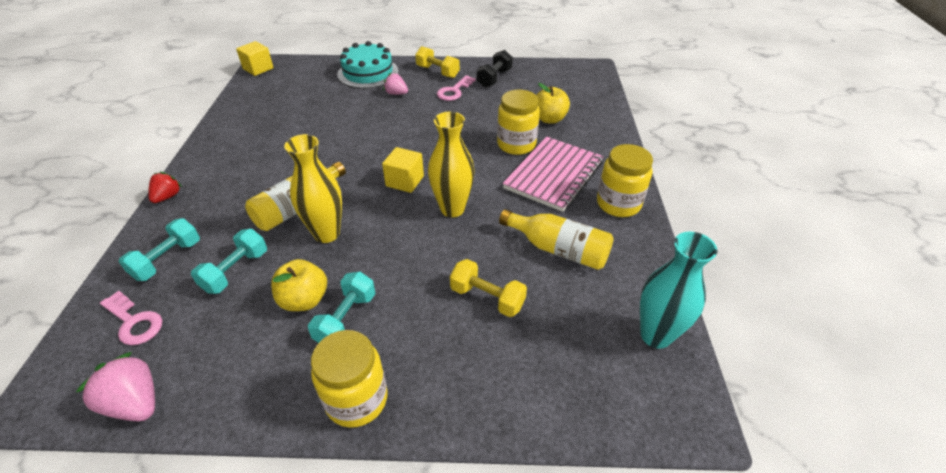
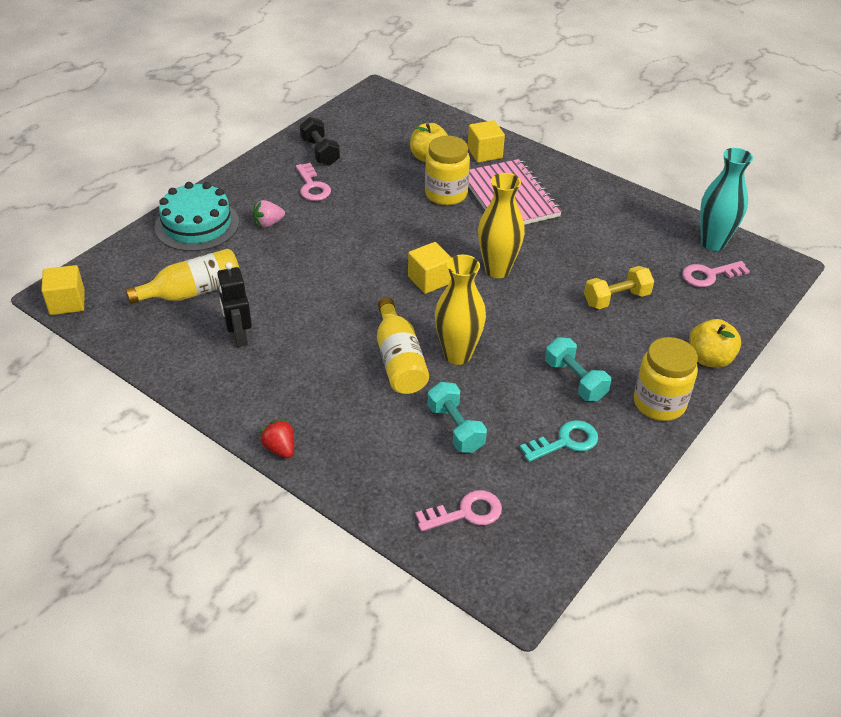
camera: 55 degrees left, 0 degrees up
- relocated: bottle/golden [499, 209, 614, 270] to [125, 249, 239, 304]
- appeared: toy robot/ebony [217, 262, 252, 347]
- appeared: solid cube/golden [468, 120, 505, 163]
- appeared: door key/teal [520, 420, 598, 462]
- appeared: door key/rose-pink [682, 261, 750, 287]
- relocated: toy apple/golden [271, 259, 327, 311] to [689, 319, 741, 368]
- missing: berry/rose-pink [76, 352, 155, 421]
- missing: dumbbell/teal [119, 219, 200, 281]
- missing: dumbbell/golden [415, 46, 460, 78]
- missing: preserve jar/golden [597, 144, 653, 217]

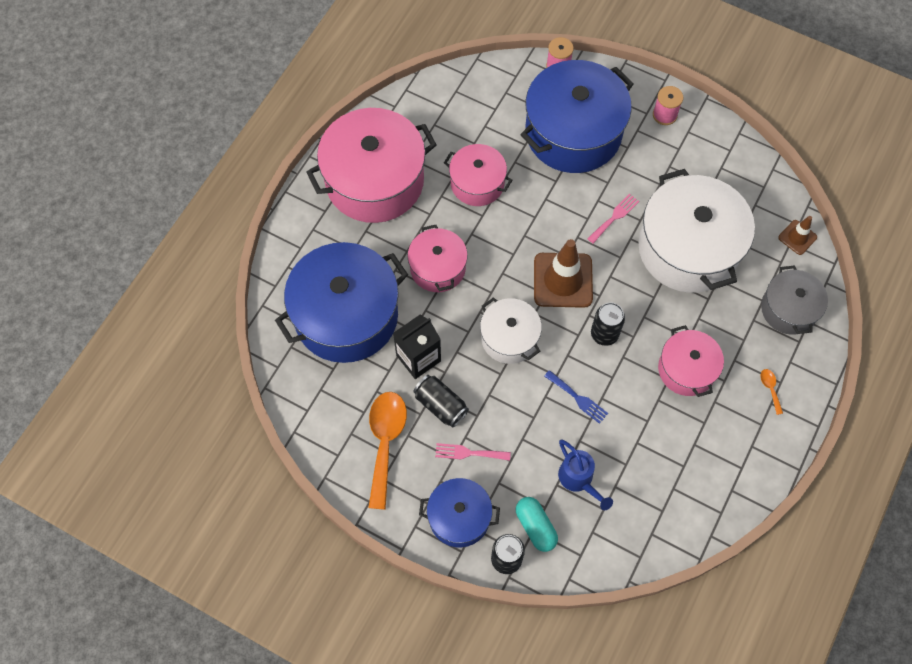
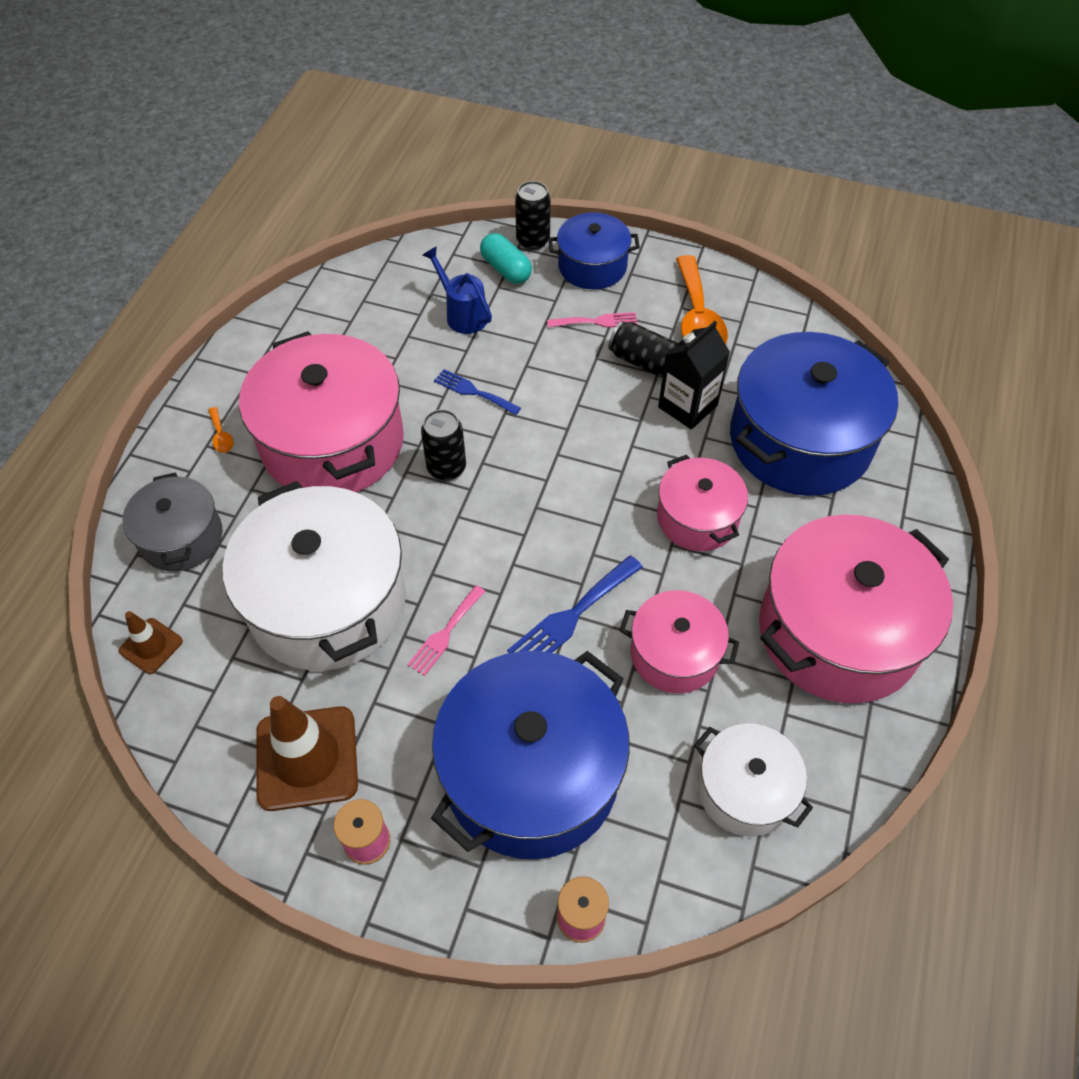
camera: 170 degrees right, 10 degrees down
- size: cooking pot/rose-pink [658, 325, 724, 397] = [239, 331, 404, 492] x1.83
- relocated: road cone/brown [534, 239, 593, 308] to [256, 696, 358, 811]
- appeared: table fork/blue [507, 555, 643, 653]
- relocated: cooking pot/snow-white [480, 297, 542, 364] to [694, 723, 813, 837]

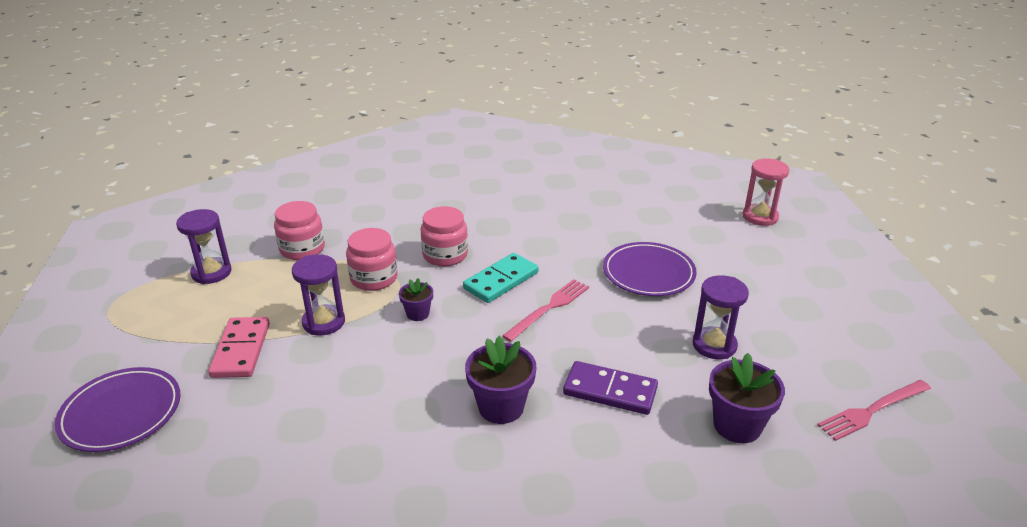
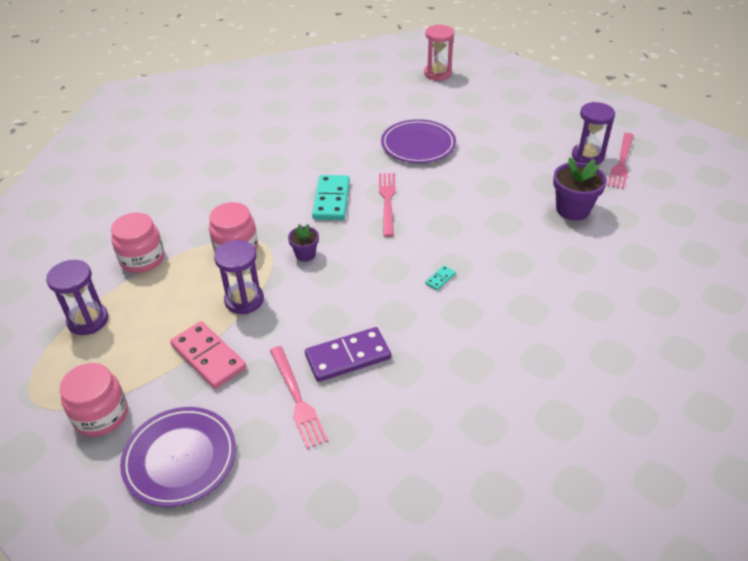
camera: 40 degrees left, 10 degrees up
- relocated: preserve jar/rose-pink [421, 206, 468, 266] to [60, 363, 128, 437]
- appeared: table fork/rose-pink [270, 346, 328, 449]
- relocated: domino piece/royal purple [563, 361, 658, 415] to [305, 327, 391, 382]
- exchanged: potted plant/royal purple [465, 336, 536, 424] to domino piece/teal [425, 265, 456, 291]
- relocated: sand timer/royal purple [693, 275, 749, 359] to [572, 102, 615, 165]

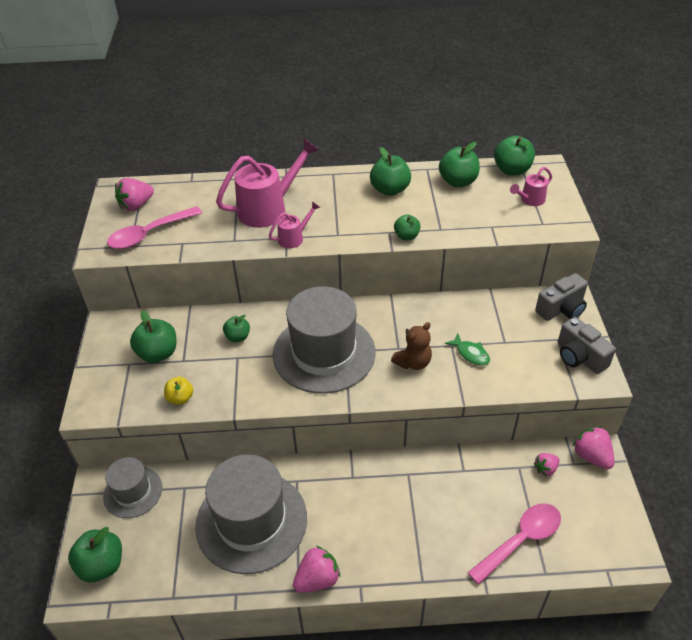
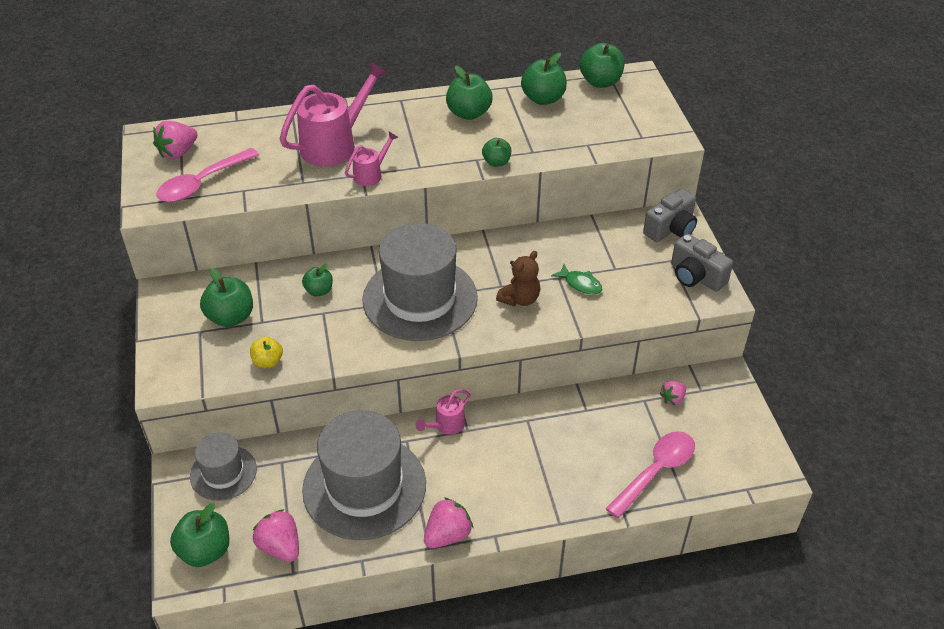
camera: 10 degrees left, 0 degrees up
- relocated: berry/rose-pink [573, 426, 615, 469] to [253, 509, 299, 562]
- relocated: watering pot/rose-pink [510, 167, 552, 206] to [416, 389, 470, 435]

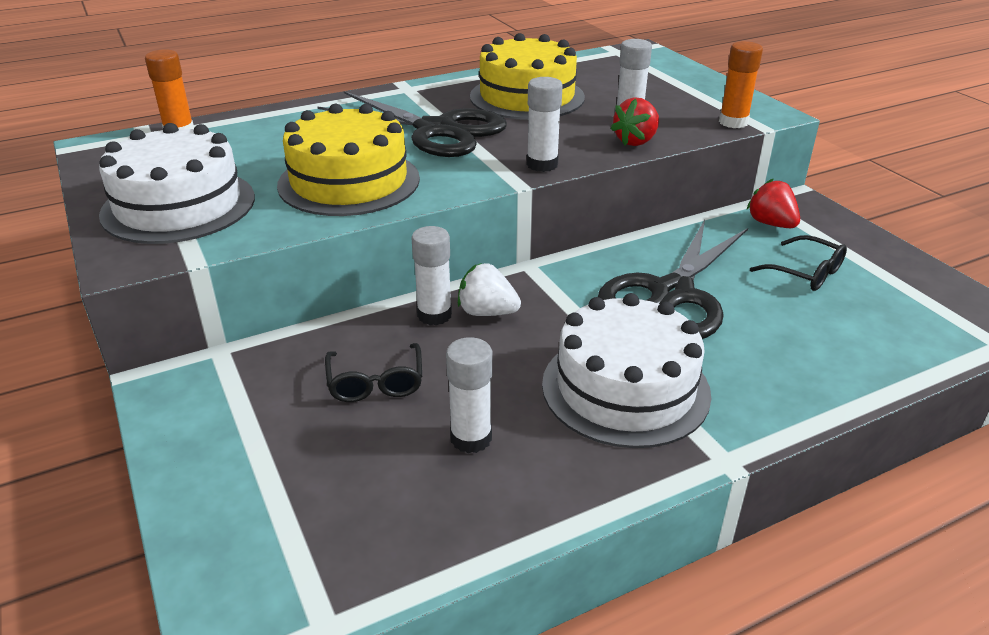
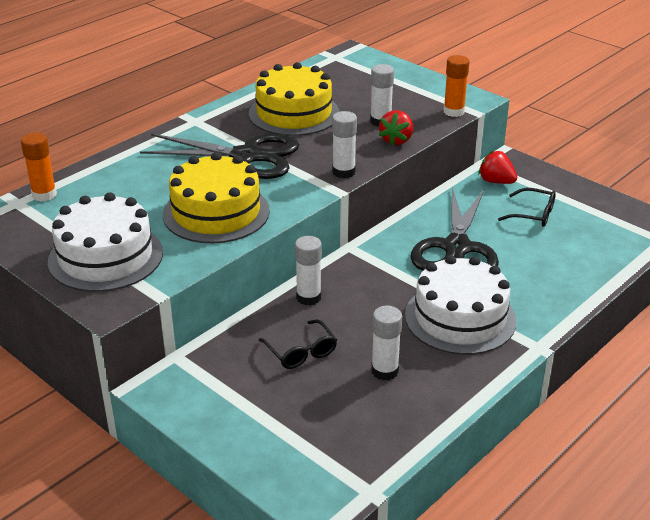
camera: 20 degrees left, 0 degrees up
- missing: berry/snow-white [458, 263, 521, 316]

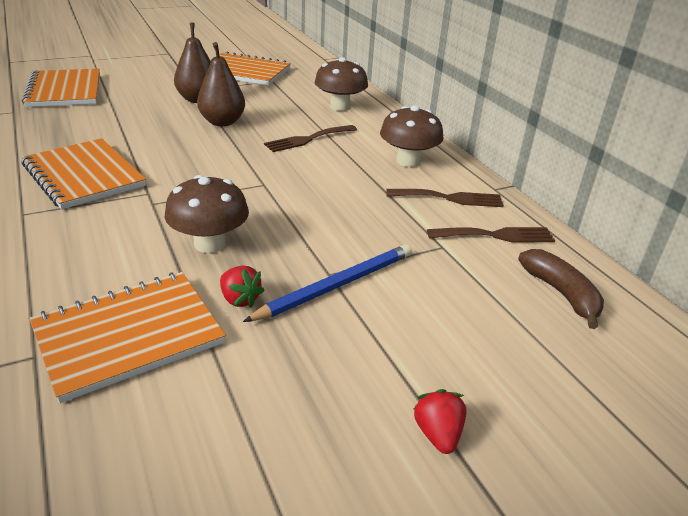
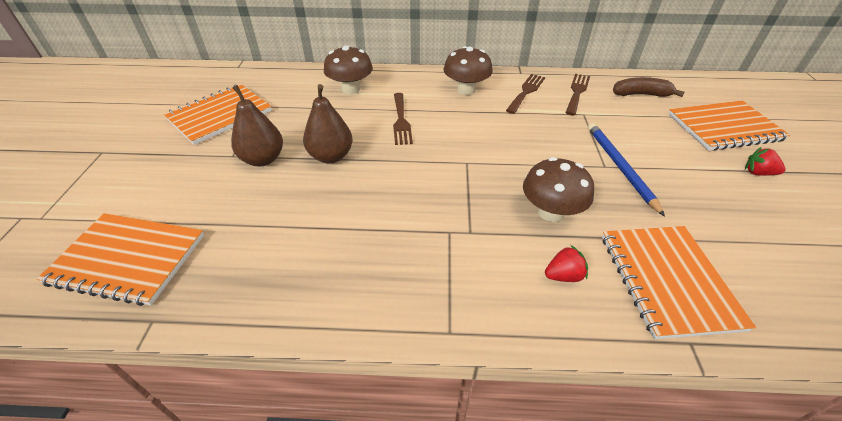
camera: 60 degrees left, 10 degrees up
- relocated: berry/red [220, 266, 265, 308] to [545, 245, 588, 282]
- relocated: exercise book/bright orange [21, 138, 146, 209] to [668, 100, 790, 151]

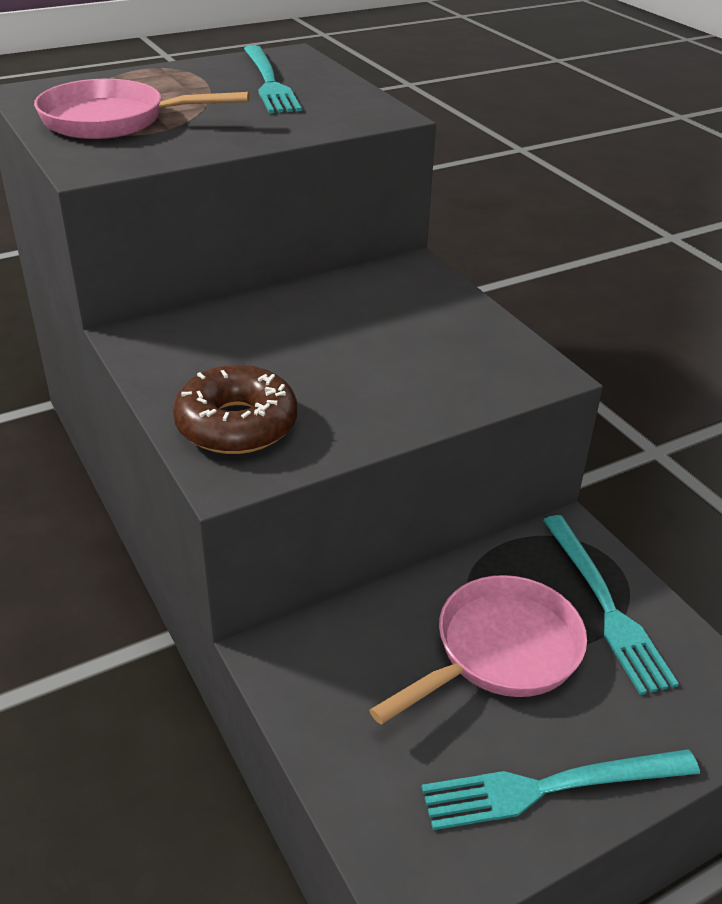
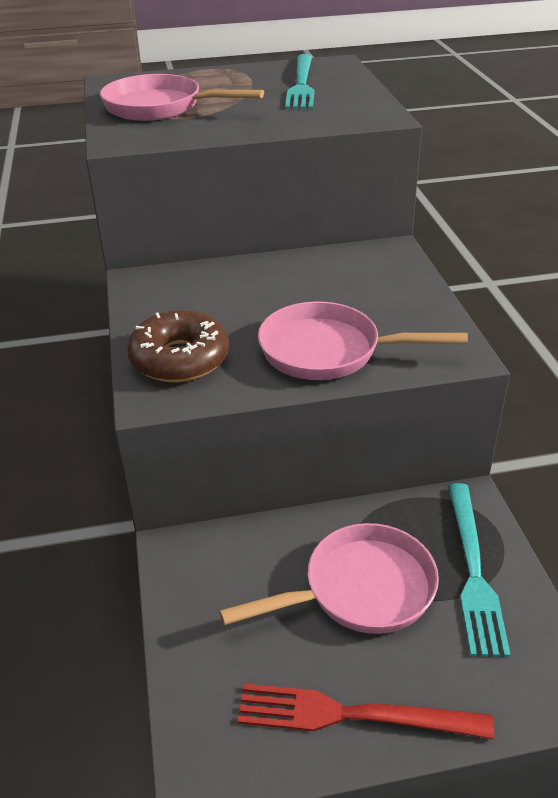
camera: 20 degrees right, 0 degrees up
- colour: table fork/teal [421, 749, 700, 830] to table fork/red [238, 684, 494, 739]
- appeared: skillet/rose-pink [258, 302, 468, 380]

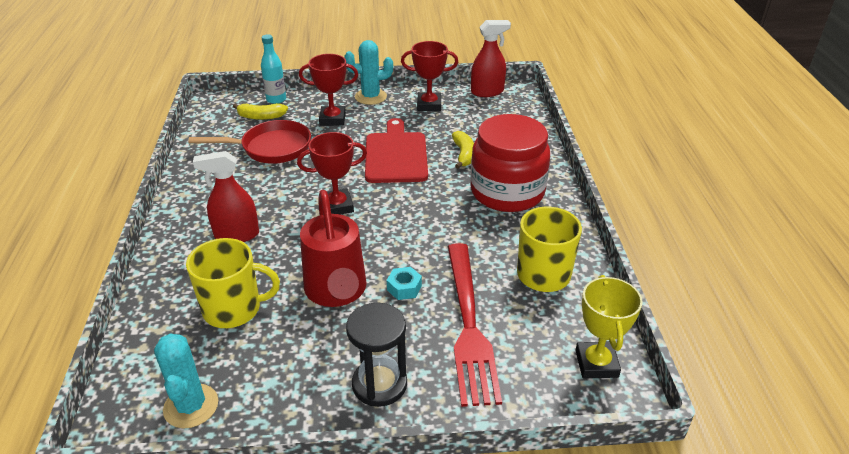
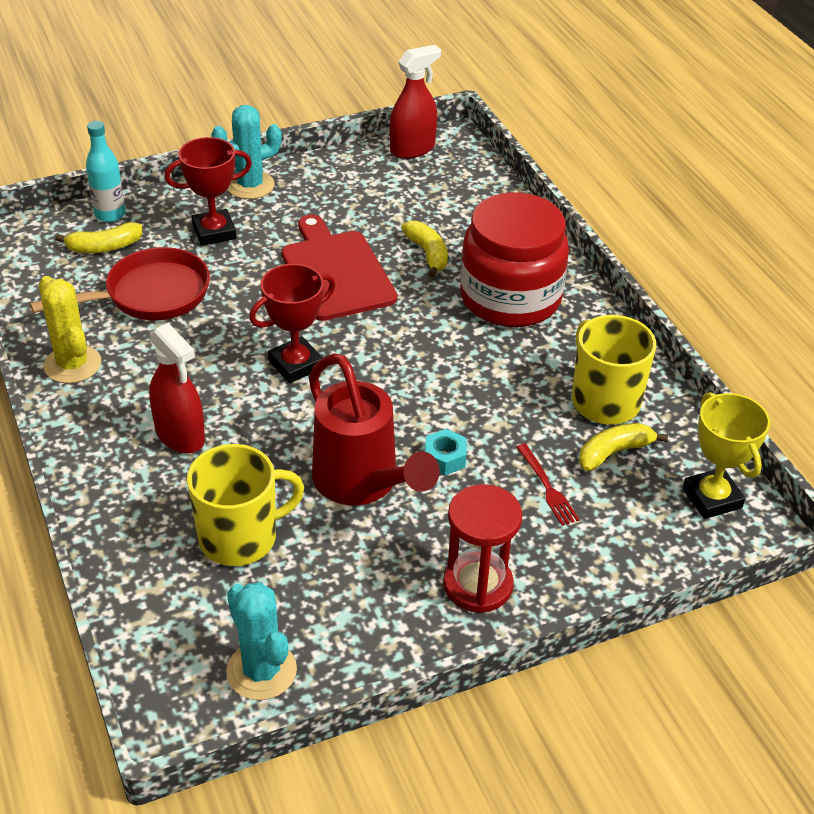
camera: 20 degrees left, 5 degrees up
- appeared: cactus/golden [39, 276, 101, 383]
- spun: sprayer/red [193, 151, 259, 242] = [149, 323, 205, 453] 105 degrees counterclockwise
- colour: sand timer/ebony [346, 303, 407, 407] to sand timer/red [443, 484, 522, 613]
- size: table fork/red [448, 243, 502, 407] = [517, 443, 579, 526] x0.40
- appeared: toy banana/golden [579, 423, 668, 471]
- missing: trophy/red [401, 41, 458, 111]

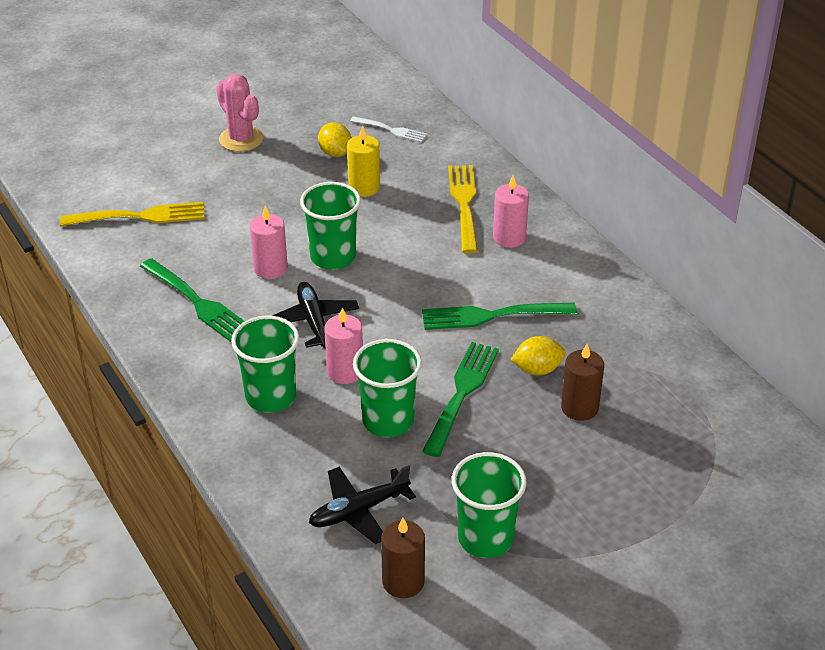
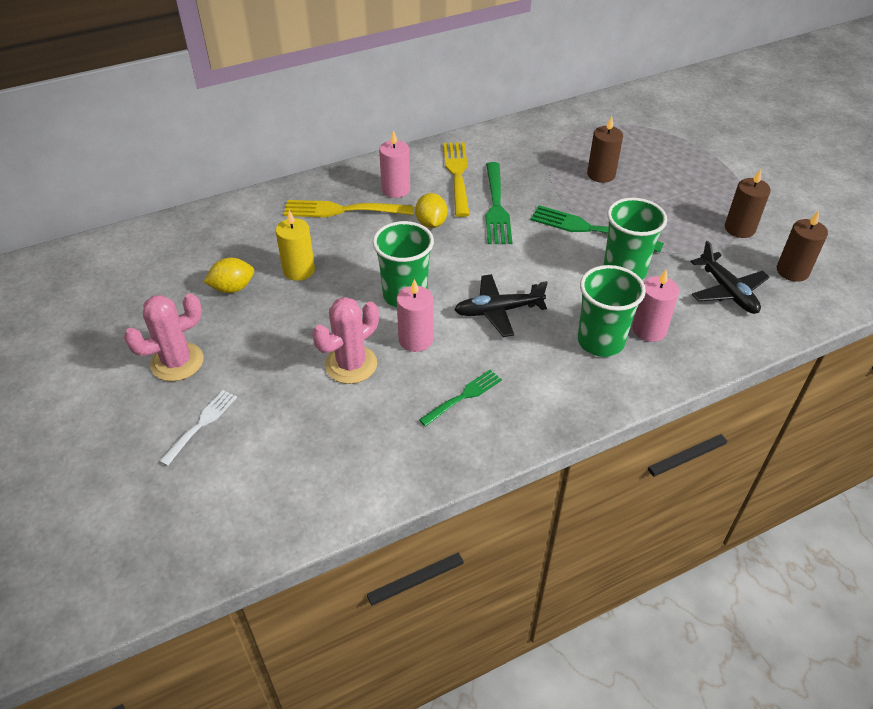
camera: 85 degrees left, 5 degrees up
- relocated: table fork/snow-white [350, 116, 427, 142] to [159, 390, 237, 466]
- appeared: cactus/rose-pink [312, 297, 379, 384]
- relocated: toy lemon/golden [511, 336, 566, 375] to [415, 193, 448, 228]
- size: table fork/green [140, 258, 245, 342] = [419, 370, 502, 427] x0.61
- relocated: table fork/golden [60, 202, 204, 226] to [443, 142, 470, 217]
- relocated: pillar candle/rose-pink [324, 307, 363, 384] to [632, 270, 679, 342]
- exchanged: beaker/green [452, 452, 527, 558] to pillar candle/brown [725, 169, 771, 238]

